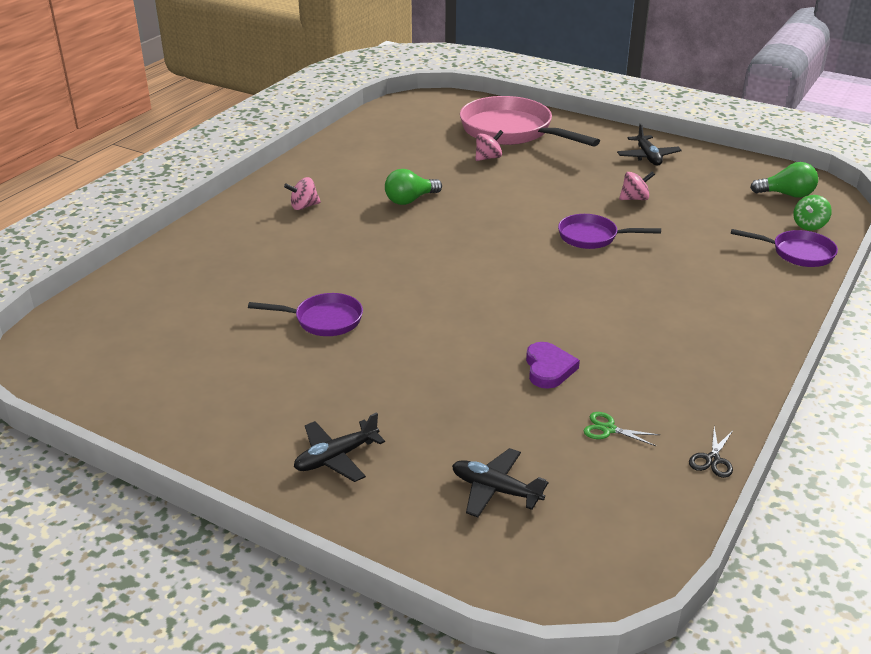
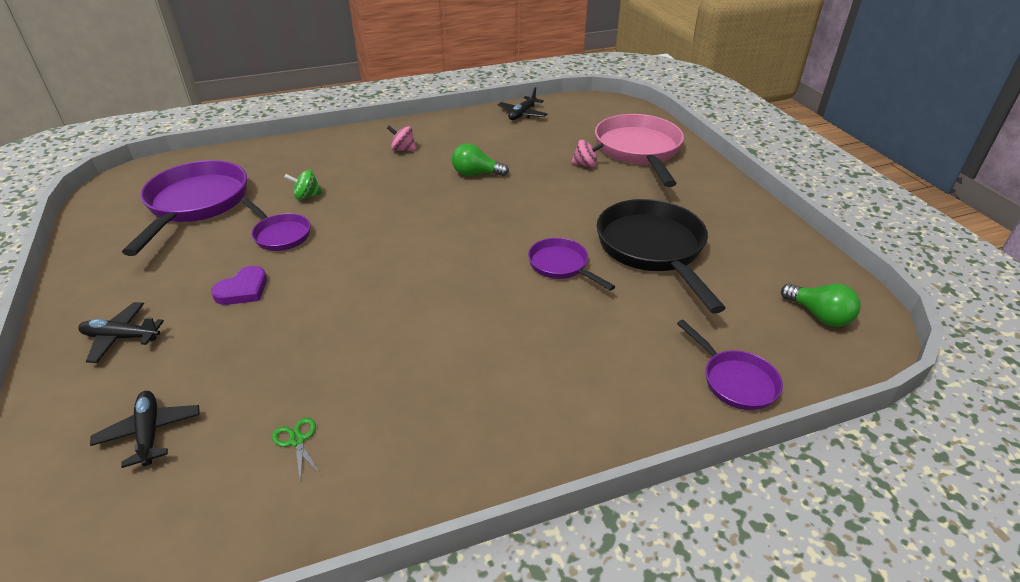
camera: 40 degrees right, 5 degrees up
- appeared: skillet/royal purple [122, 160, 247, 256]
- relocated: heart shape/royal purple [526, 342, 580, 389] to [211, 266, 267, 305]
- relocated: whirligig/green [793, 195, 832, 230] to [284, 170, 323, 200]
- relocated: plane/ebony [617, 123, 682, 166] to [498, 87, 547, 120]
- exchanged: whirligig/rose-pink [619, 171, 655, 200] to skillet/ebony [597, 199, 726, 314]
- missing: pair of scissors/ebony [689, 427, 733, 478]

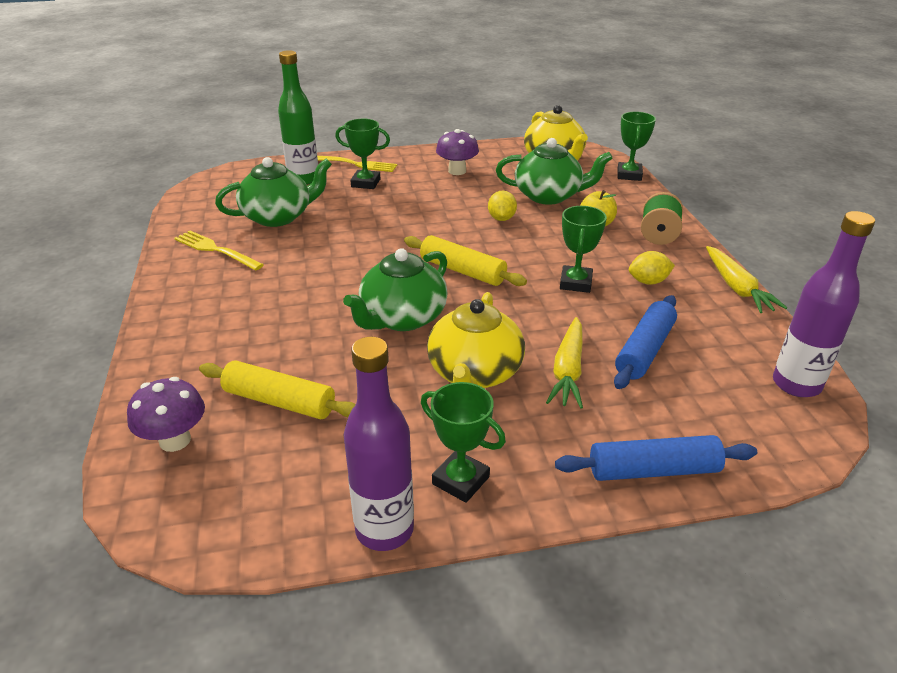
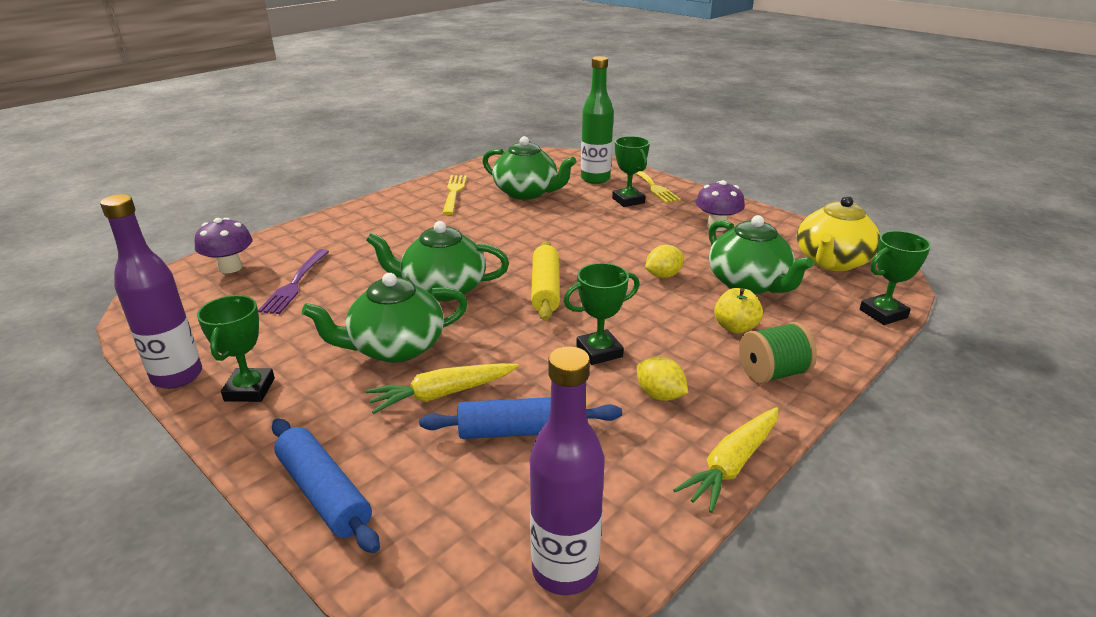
camera: 55 degrees right, 5 degrees down
- exchanged: rolling pin/golden [199, 361, 356, 419] to table fork/royal purple [258, 249, 329, 314]
- colour: tea pot/golden [427, 292, 525, 388] to tea pot/green [302, 273, 468, 363]

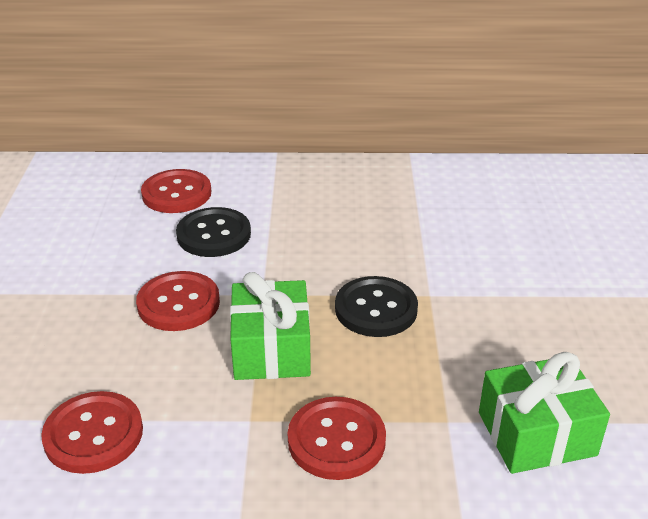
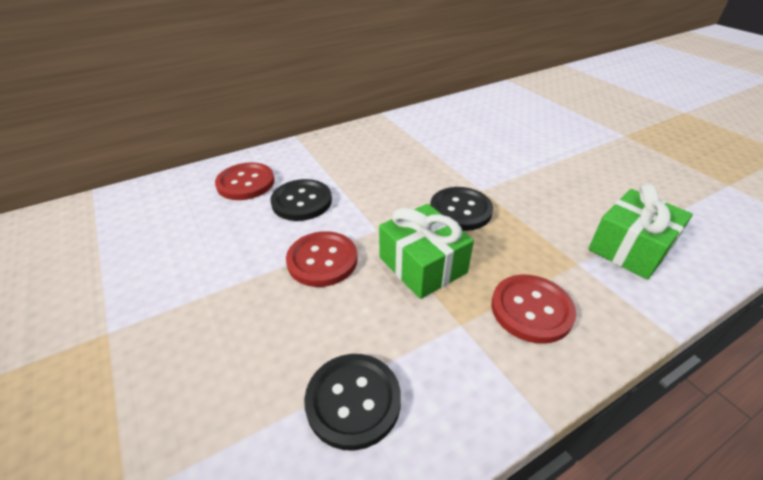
camera: 30 degrees left, 5 degrees up
- colour: shirt button/red [41, 391, 143, 474] to shirt button/ebony [304, 354, 401, 451]

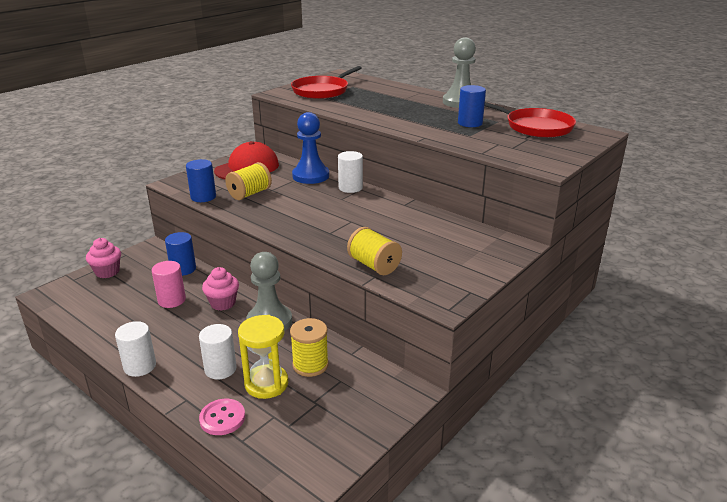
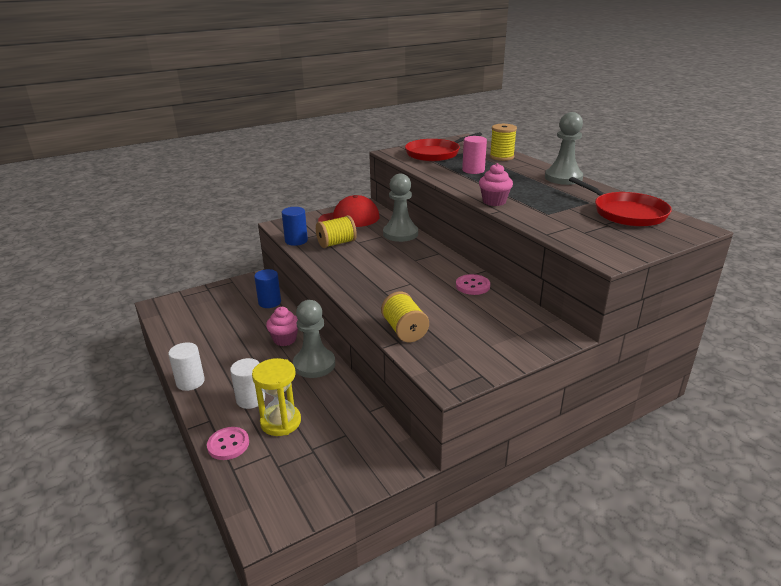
camera: 20 degrees right, 0 degrees up
- colour: game pawn/blue [292, 112, 329, 184] to game pawn/ash-grey [383, 174, 418, 242]
- appeared: shirt button/rose-pink [456, 274, 490, 295]
- relocated: solid cylinder/rose-pink [152, 261, 186, 308] to [462, 136, 487, 174]
- relocated: muffin/rose-pink [86, 238, 121, 278] to [479, 163, 513, 206]
- relocated: reel of thread/golden [290, 318, 329, 377] to [490, 124, 517, 161]
- missing: solid cylinder/snow-white [338, 151, 363, 193]
- missing: solid cylinder/blue [458, 85, 486, 127]

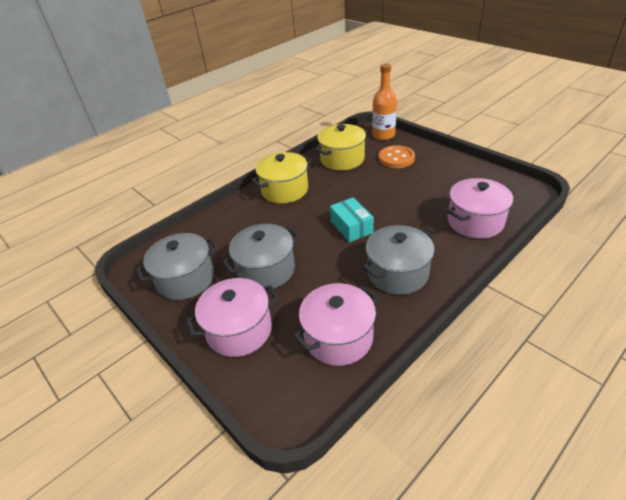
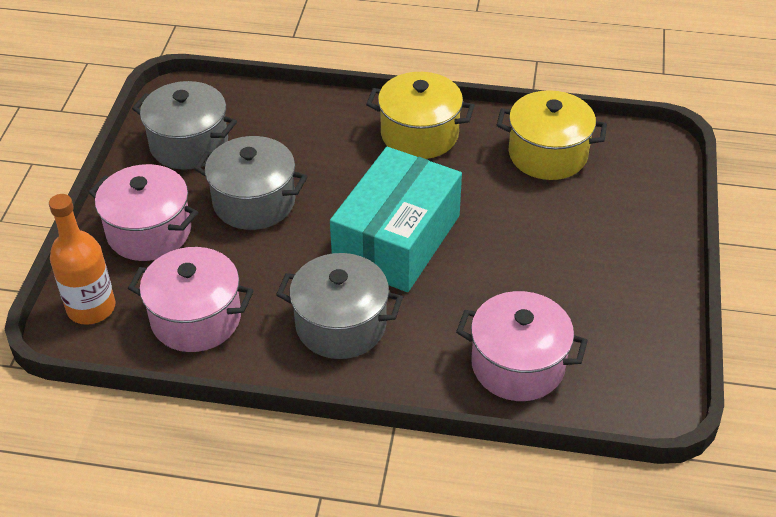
camera: 50 degrees right, 5 degrees up
- relocated: bottle/bright orange [372, 63, 397, 140] to [49, 194, 115, 325]
- size: package/teal [330, 197, 374, 242] = [330, 147, 462, 292] x1.93
- missing: shirt button/bright orange [379, 145, 415, 168]

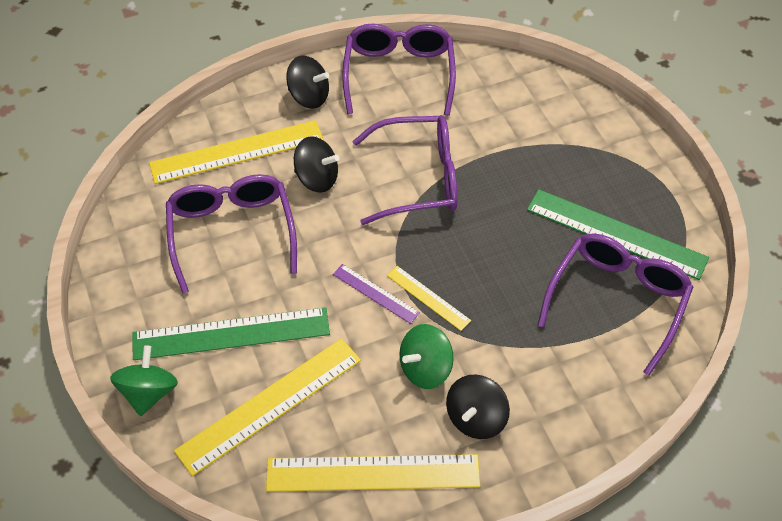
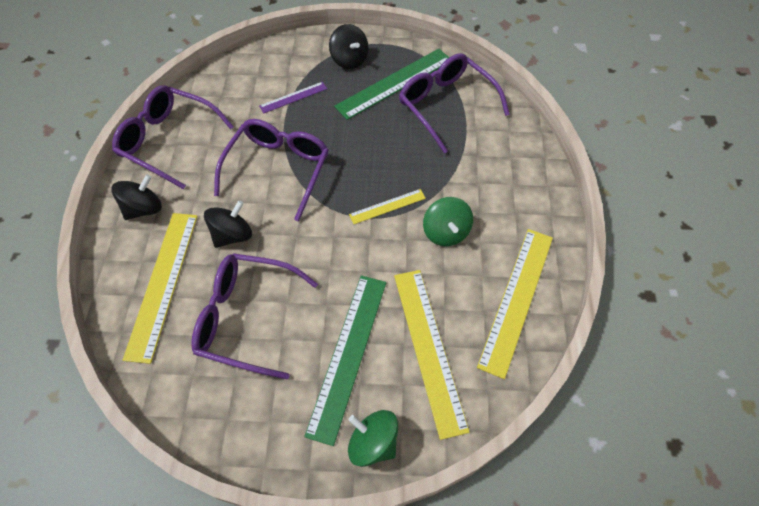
camera: 65 degrees left, 5 degrees up
- relocated: straightedge/royal purple [333, 264, 420, 324] to [259, 82, 327, 114]
- relocated: whirligig/ebony [446, 375, 510, 439] to [329, 24, 369, 69]

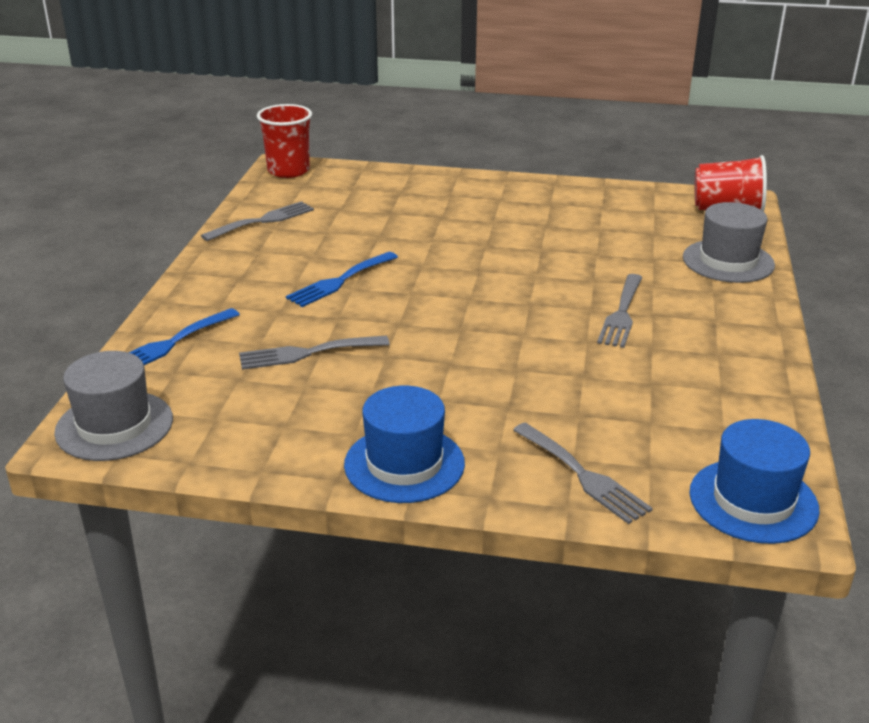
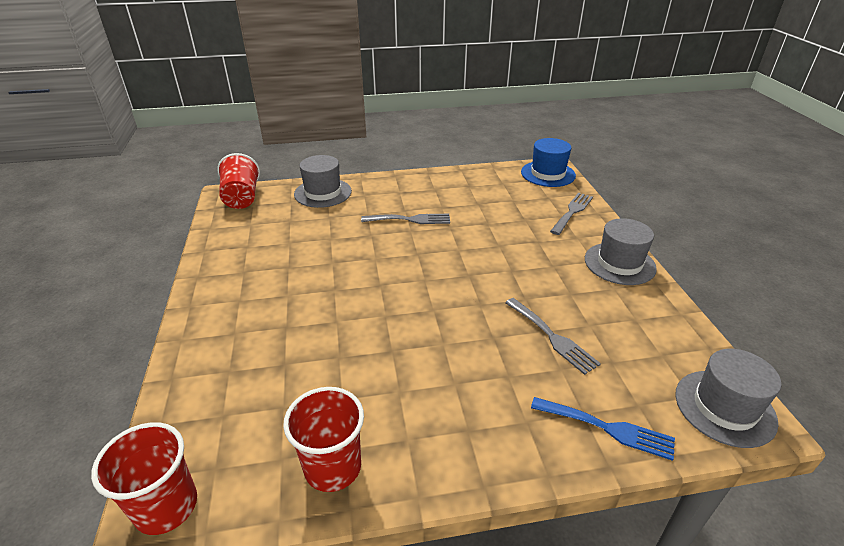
camera: 110 degrees left, 5 degrees up
- exchanged: table fork/ash-grey [201, 201, 314, 241] to beaker/red [283, 387, 364, 492]
- colour: top hat/blue [344, 386, 465, 503] to top hat/ash-grey [585, 218, 657, 285]
- missing: table fork/blue [286, 252, 398, 307]

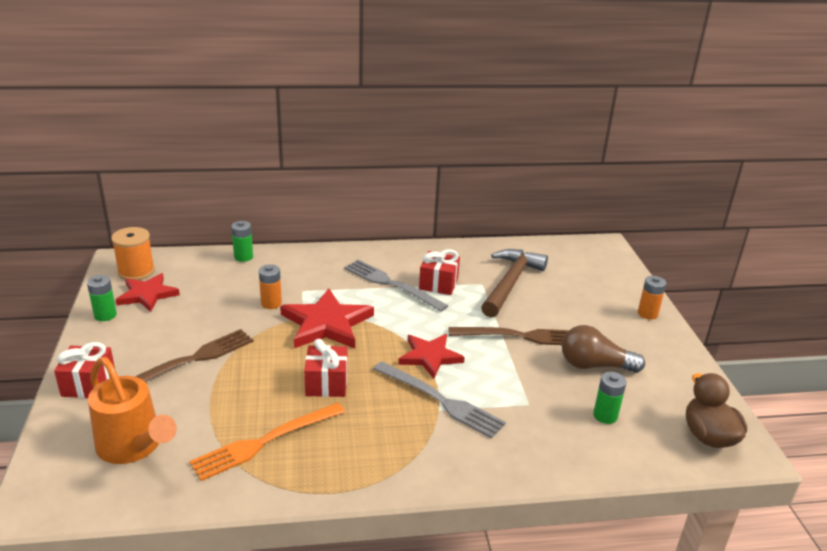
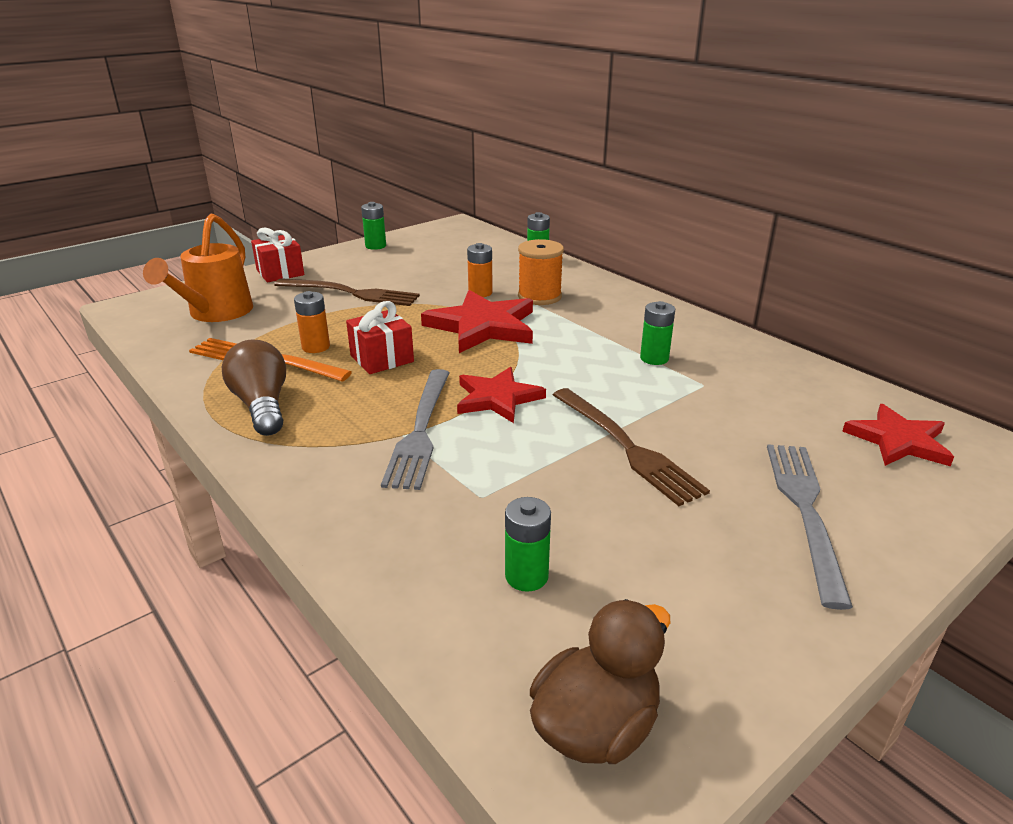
camera: 60 degrees right, 0 degrees up
- relocated: lightbulb/brown [562, 325, 645, 373] to [222, 339, 286, 436]
- relocated: AA battery/bright orange [638, 276, 666, 320] to [294, 291, 330, 353]
- relocated: reel of thread/bright orange [111, 227, 155, 280] to [518, 239, 564, 305]
- exchanged: gift/red [419, 249, 460, 295] to AA battery/green [640, 301, 675, 365]
- relocated: table fork/ash-grey [344, 260, 448, 312] to [767, 444, 853, 610]
- relocated: five-pointed star/red [116, 273, 180, 312] to [842, 404, 954, 467]
- missing: carpenter's hammer/brown [481, 249, 548, 318]

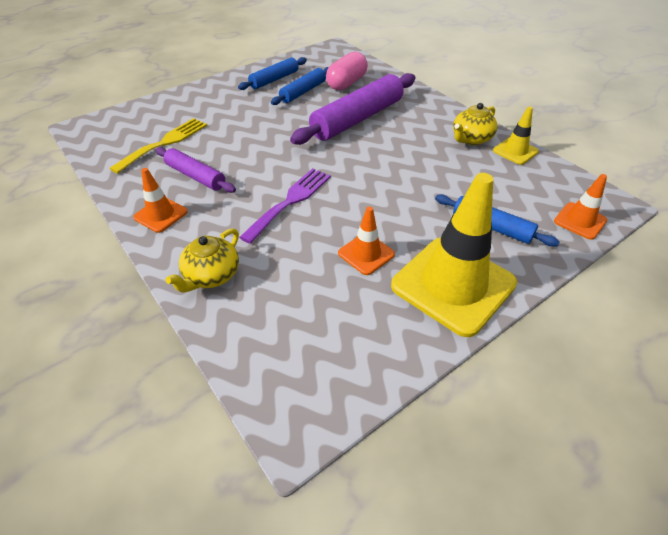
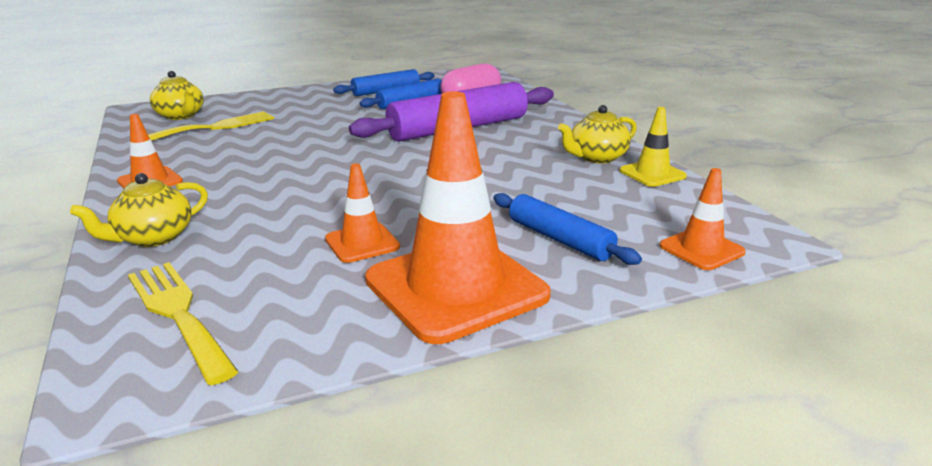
camera: 15 degrees right, 20 degrees down
- appeared: table fork/golden [128, 262, 239, 385]
- appeared: tea pot/golden [150, 71, 204, 120]
- colour: road cone/golden [391, 173, 517, 337] to road cone/bright orange [365, 91, 551, 344]
- missing: rolling pin/royal purple [156, 147, 236, 193]
- missing: table fork/royal purple [239, 168, 331, 244]

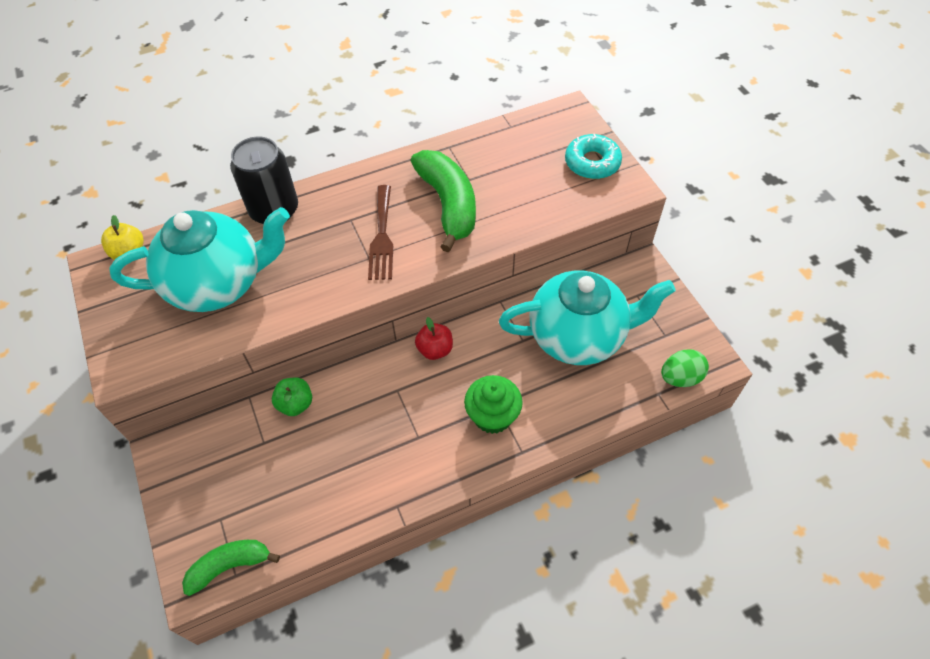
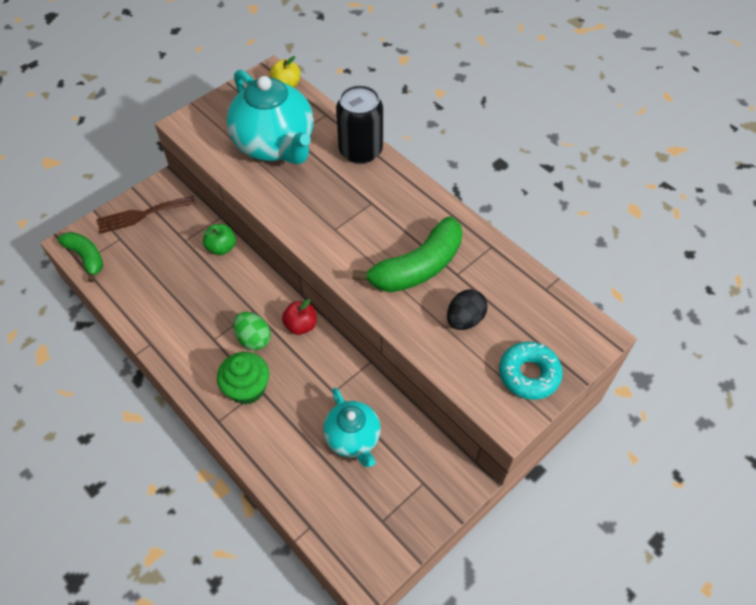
camera: 70 degrees right, 0 degrees up
- relocated: table fork/brown [368, 185, 393, 280] to [97, 196, 196, 234]
- relocated: egg/green [661, 349, 709, 387] to [233, 312, 271, 350]
- size: tea pot/teal [499, 270, 676, 365] = [323, 388, 381, 467] x0.58
- appeared: egg/ebony [447, 289, 488, 330]

